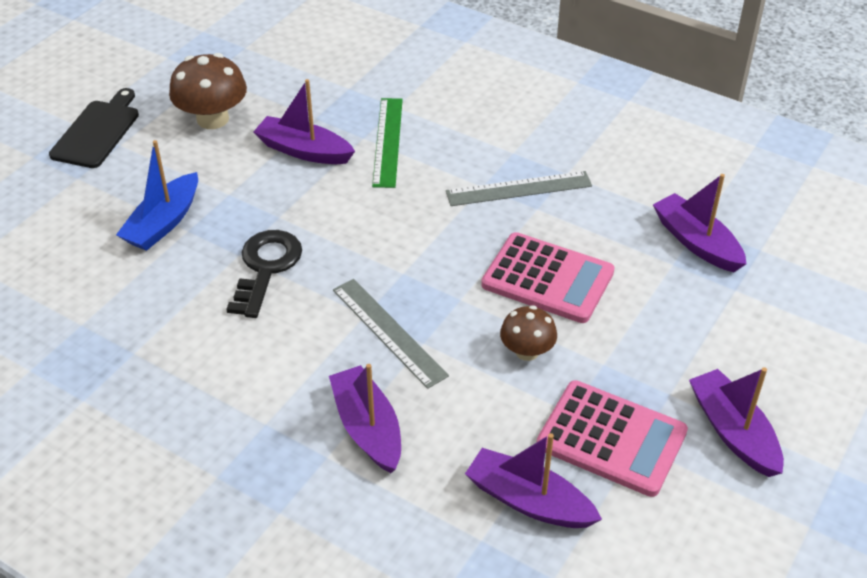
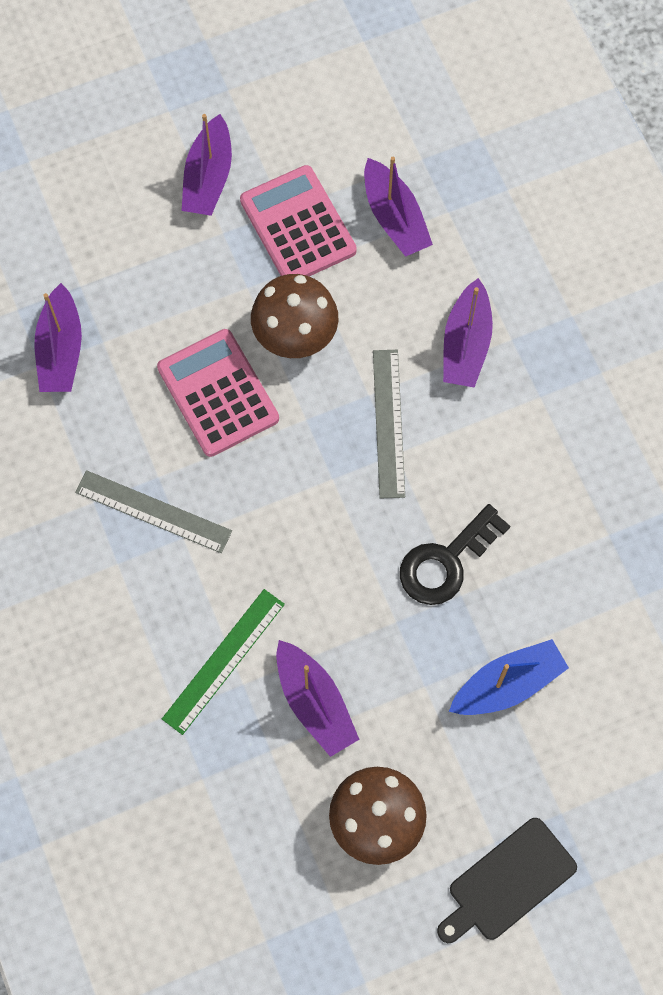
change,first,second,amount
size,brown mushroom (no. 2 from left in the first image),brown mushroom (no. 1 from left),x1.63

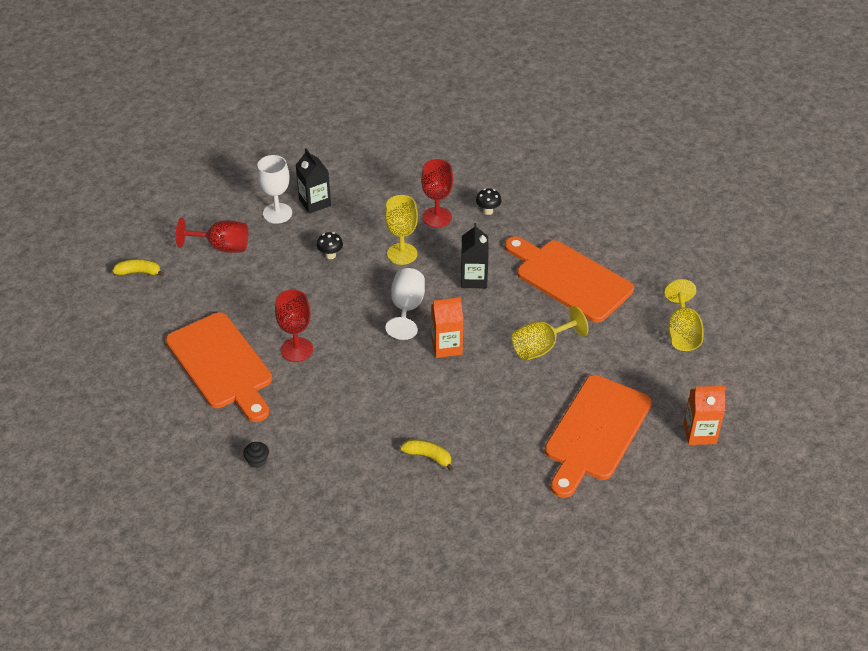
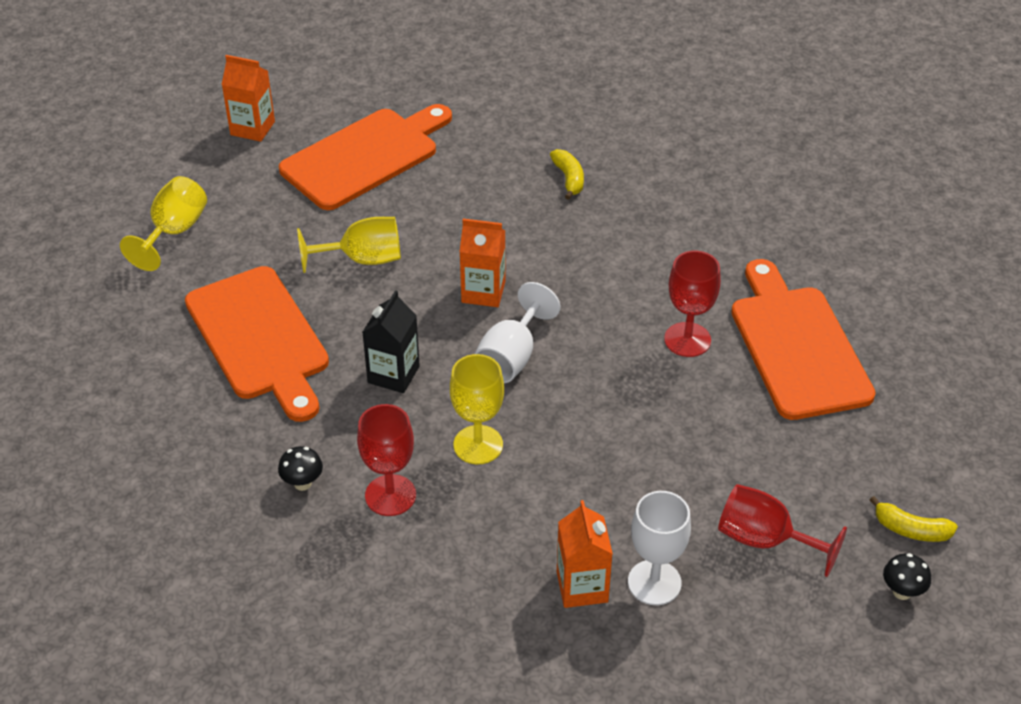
change,first,second,amount
spun,yellow banana (no. 2 from left in the first image),yellow banana (no. 1 from left),150 degrees counterclockwise
colour,black carton (no. 1 from left),orange carton (no. 3 from left),
relocated,black mushroom (no. 1 from left in the first image),black mushroom (no. 2 from left),
missing,black cupcake,,

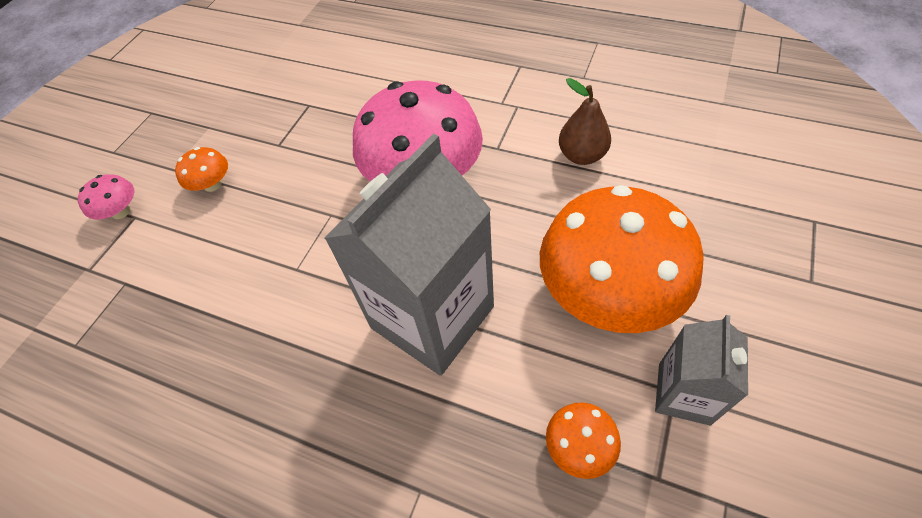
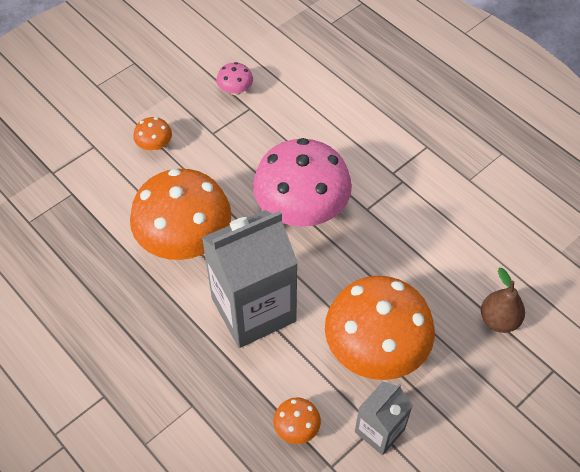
change,first,second,amount
appeared,,orange mushroom (no. 2 from left),
relocated,pink mushroom (no. 1 from left),,
relocated,brown pear,,

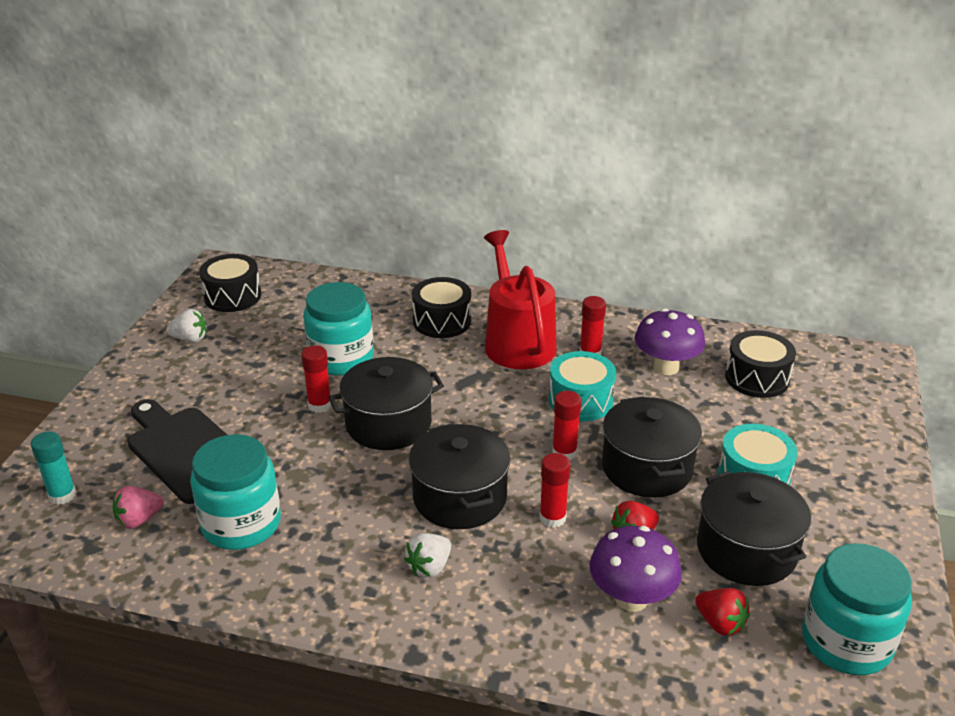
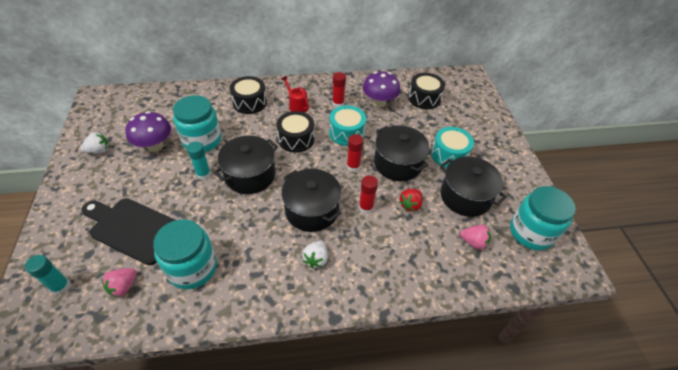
change,first,second,amount
relocated,purple mushroom (no. 1 from left),,
colour,red glue stick (no. 1 from left),turquoise glue stick (no. 2 from left),
relocated,black drum (no. 1 from left in the first image),black drum (no. 2 from left),
size,red watering can,,x0.48
colour,red strawberry (no. 2 from left),pink strawberry (no. 2 from left),

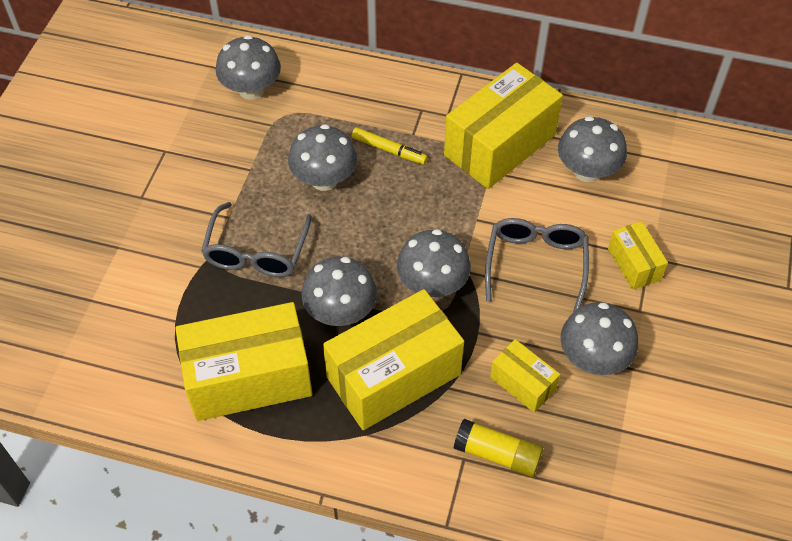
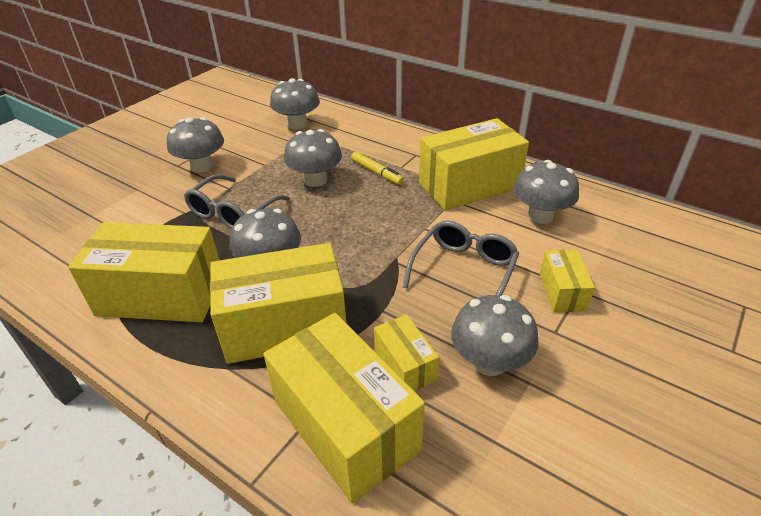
change,first,second,amount
relocated,grey mushroom (no. 4 from left in the first image),grey mushroom (no. 1 from left),
exchanged,yellow glue stick,yellow box (no. 3 from left),

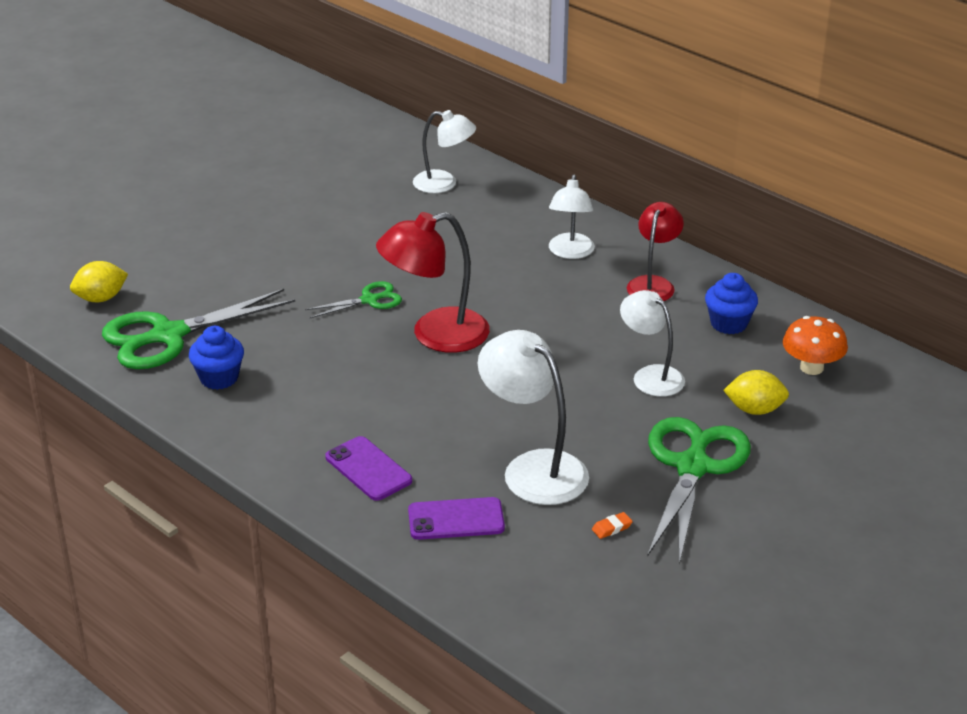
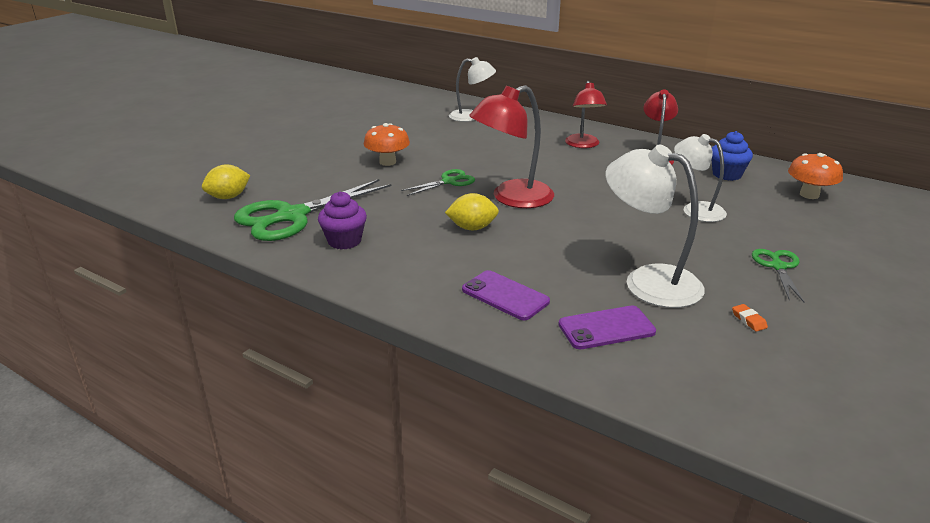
change,first,second,amount
colour,blue cupcake (no. 1 from left),purple cupcake,
appeared,,orange mushroom (no. 1 from left),
relocated,yellow lemon (no. 2 from left),,
colour,white lamp (no. 3 from left),red lamp (no. 2 from left),
spun,orange eraser,,75 degrees counterclockwise
size,green scissors (no. 3 from left),,x0.51

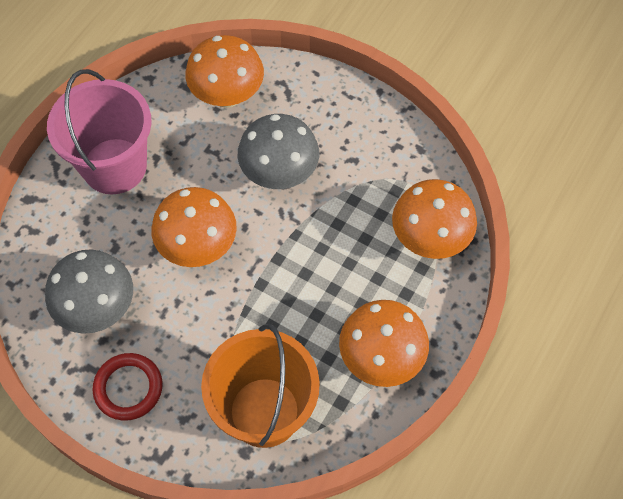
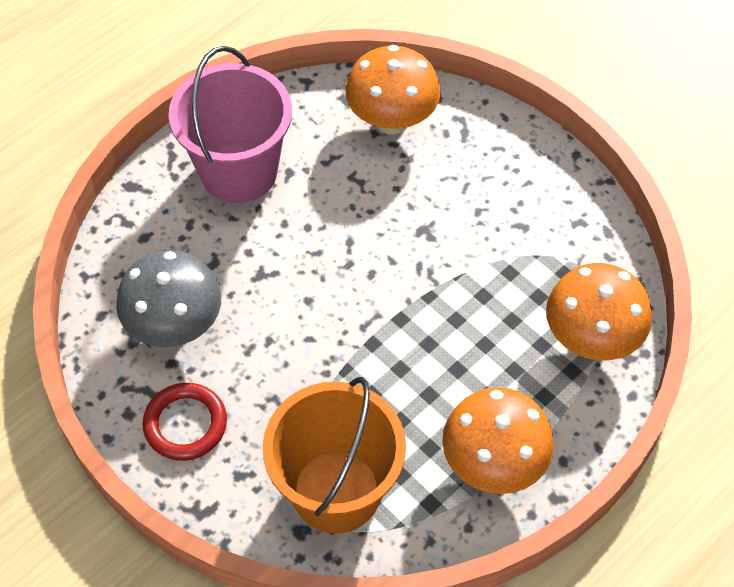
change,first,second,amount
missing,orange mushroom (no. 1 from left),,
missing,grey mushroom (no. 2 from left),,

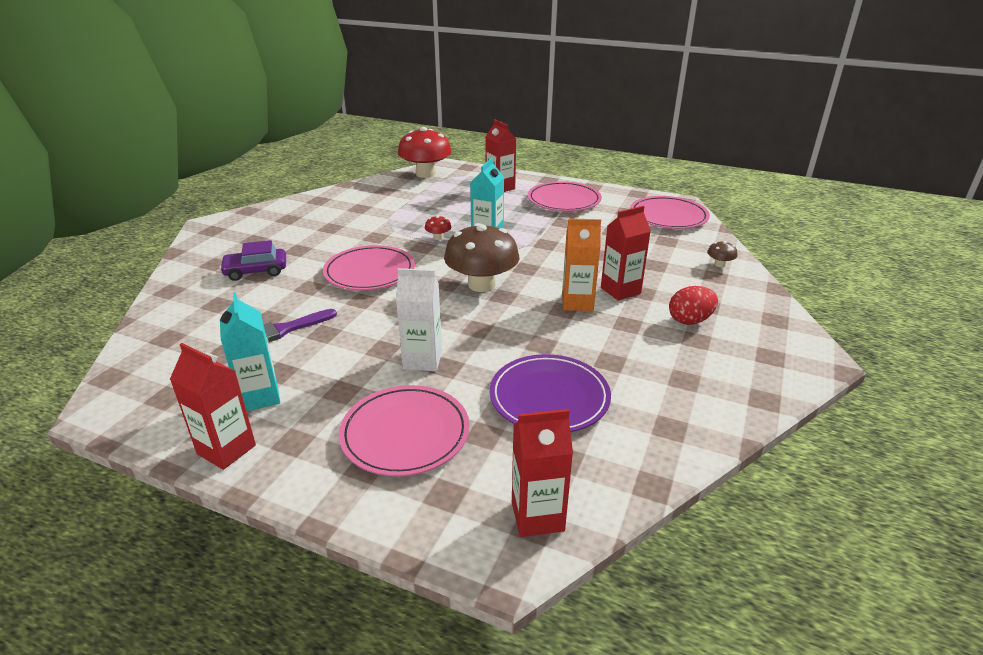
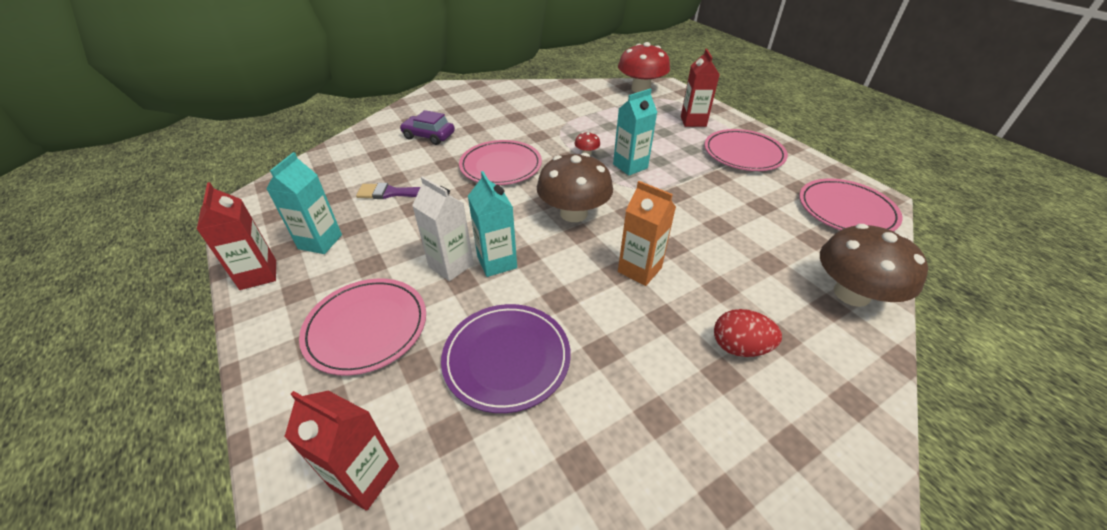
change,first,second,amount
appeared,,turquoise carton (no. 2 from left),
size,brown mushroom (no. 2 from left),,x2.43
missing,red carton (no. 4 from left),,

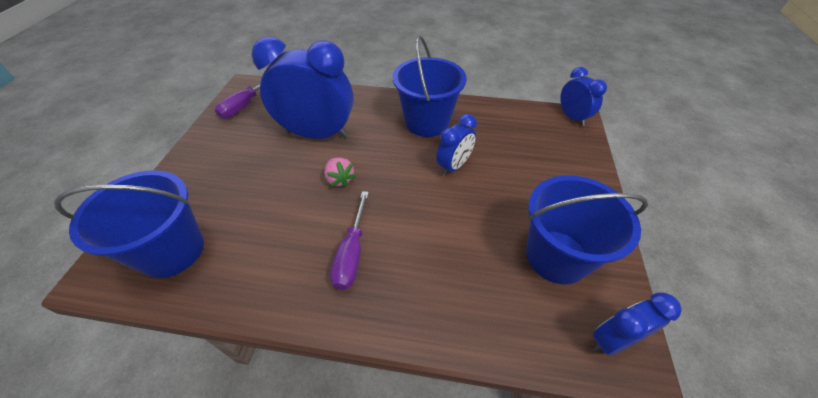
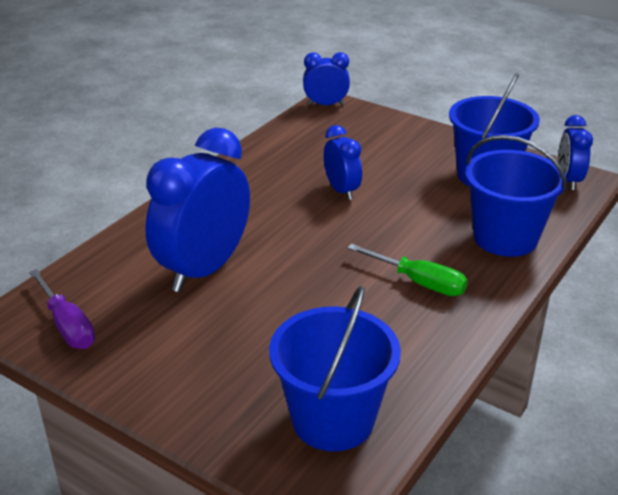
change,first,second,amount
colour,purple screwdriver (no. 2 from left),green screwdriver,
relocated,blue bucket (no. 2 from left in the first image),blue bucket (no. 3 from left),
missing,pink strawberry,,

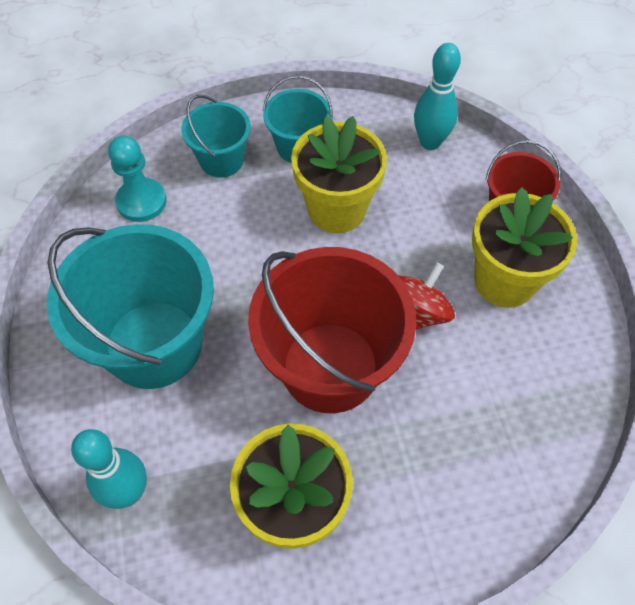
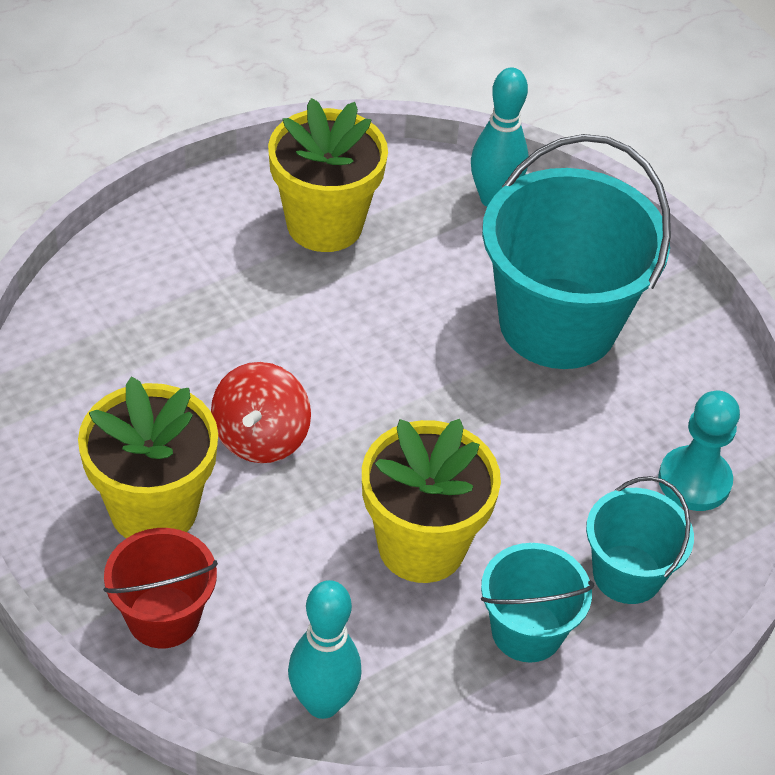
change,first,second,amount
missing,red bucket (no. 1 from left),,

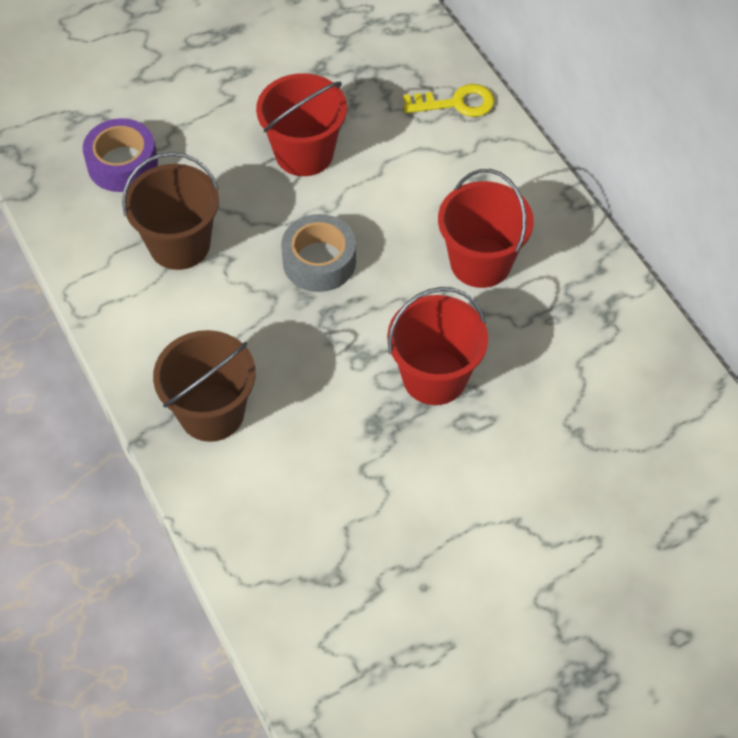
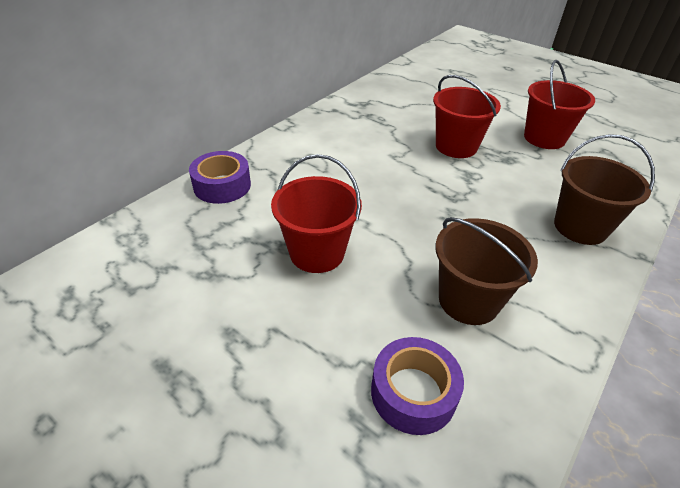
change,first,second,amount
exchanged,yellow key,purple tape (no. 1 from left),
relocated,red bucket (no. 3 from left),,
missing,grey tape,,

